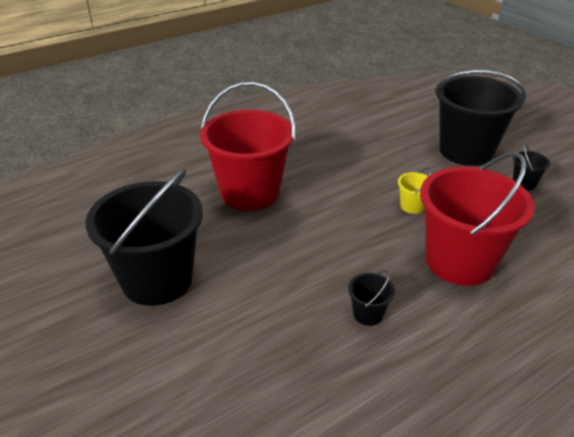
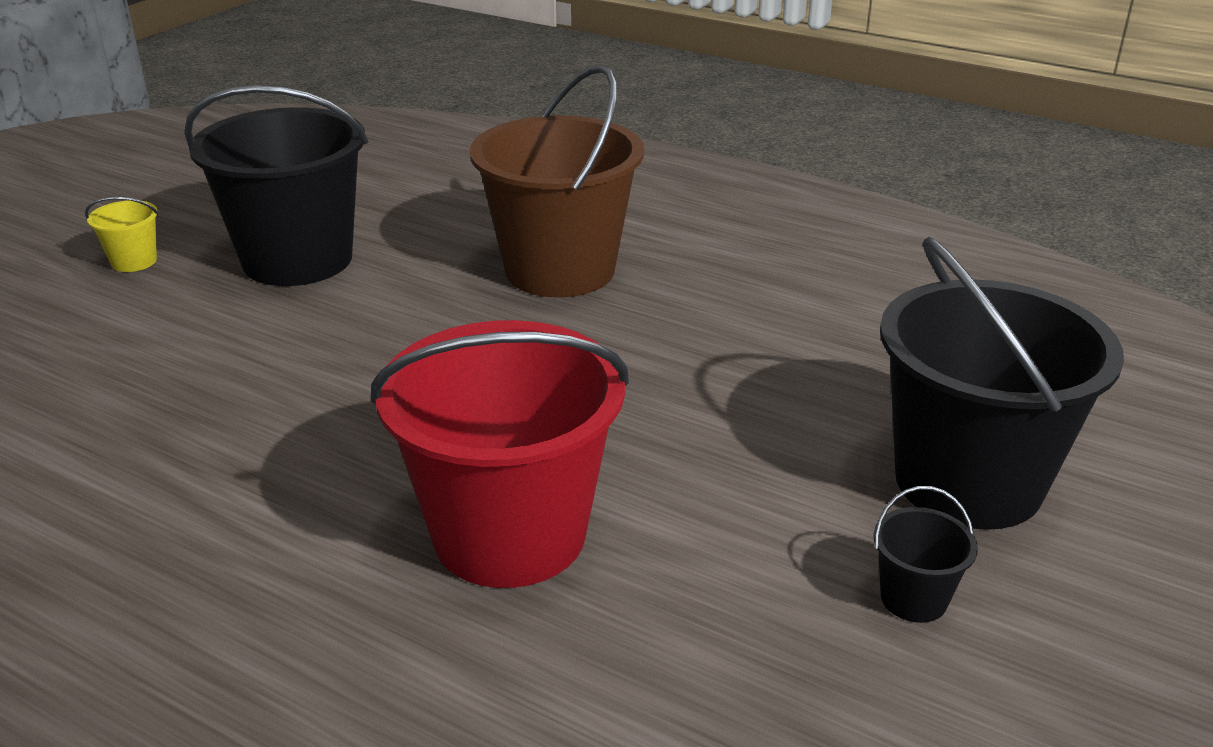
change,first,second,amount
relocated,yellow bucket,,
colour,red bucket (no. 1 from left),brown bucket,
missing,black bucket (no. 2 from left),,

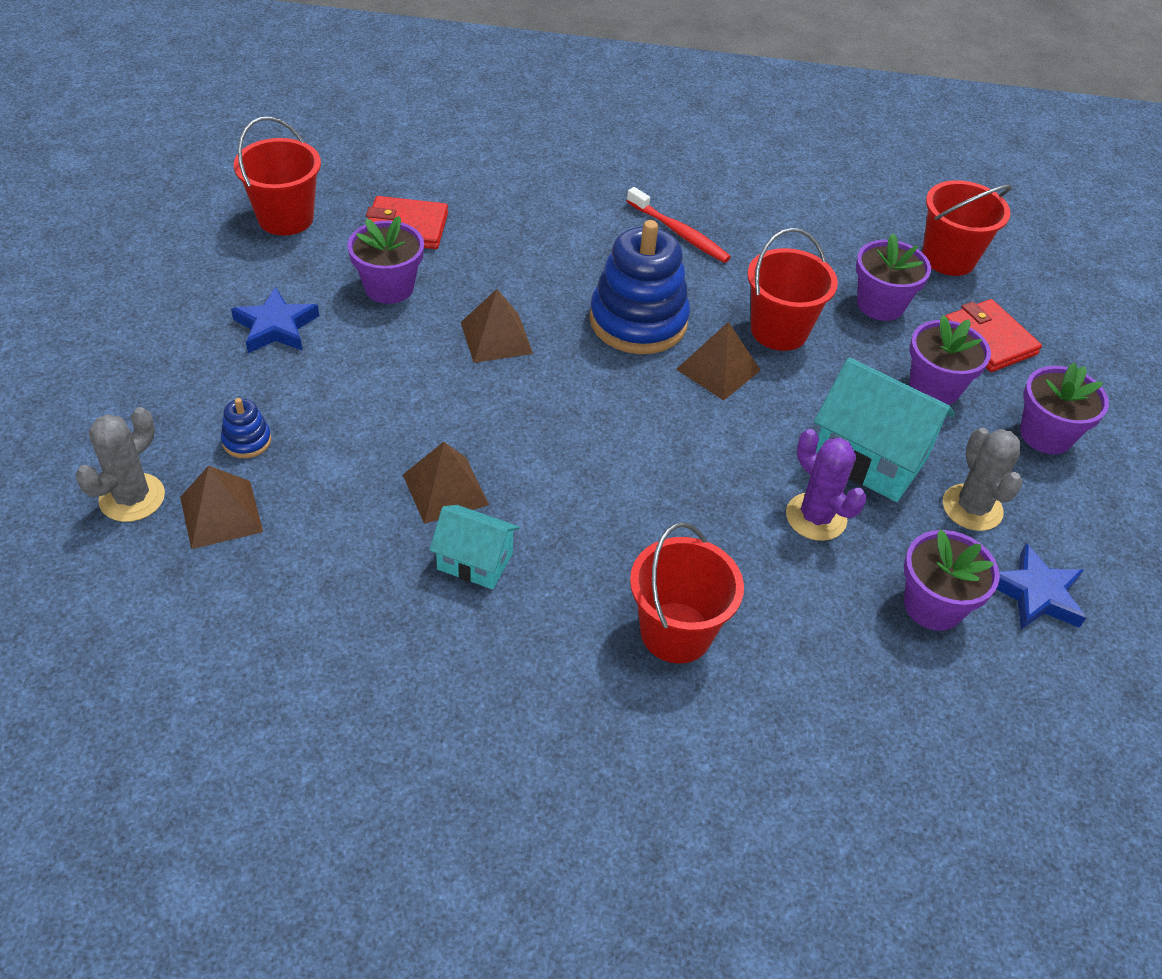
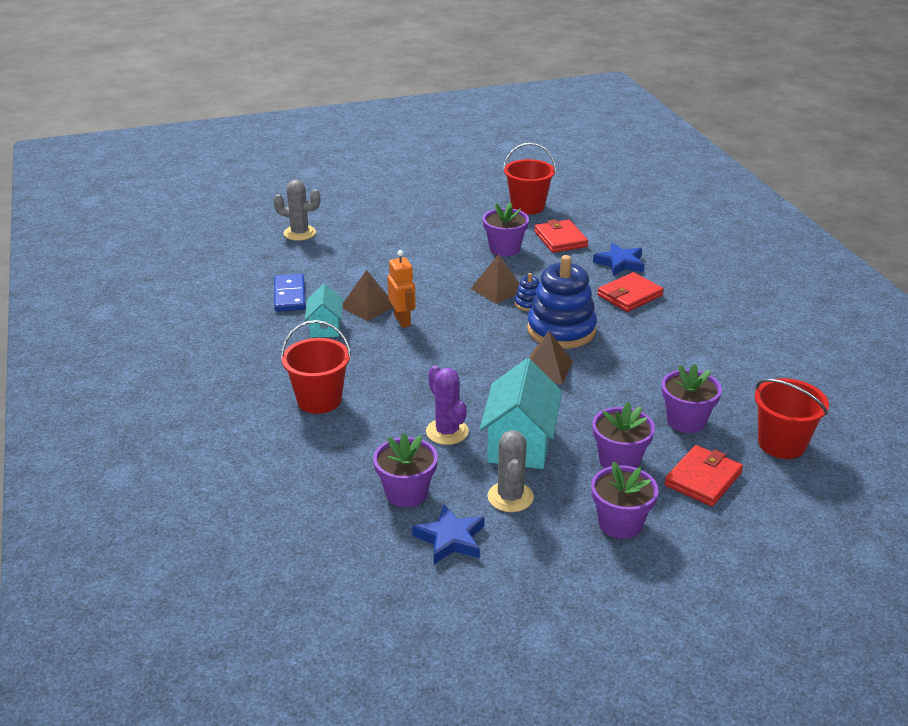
change,first,second,amount
appeared,,blue domino,
appeared,,orange robot,
spun,purple cactus,,60 degrees counterclockwise
spun,grey cactus (no. 2 from left),,60 degrees counterclockwise
relocated,blue stacking toy (no. 1 from left),,
relocated,blue star (no. 1 from left in the first image),blue star (no. 2 from left),
appeared,,red wallet (no. 2 from left),
missing,brown pyramid (no. 1 from left),,
missing,red toothbrush,,
missing,red bucket (no. 3 from left),,

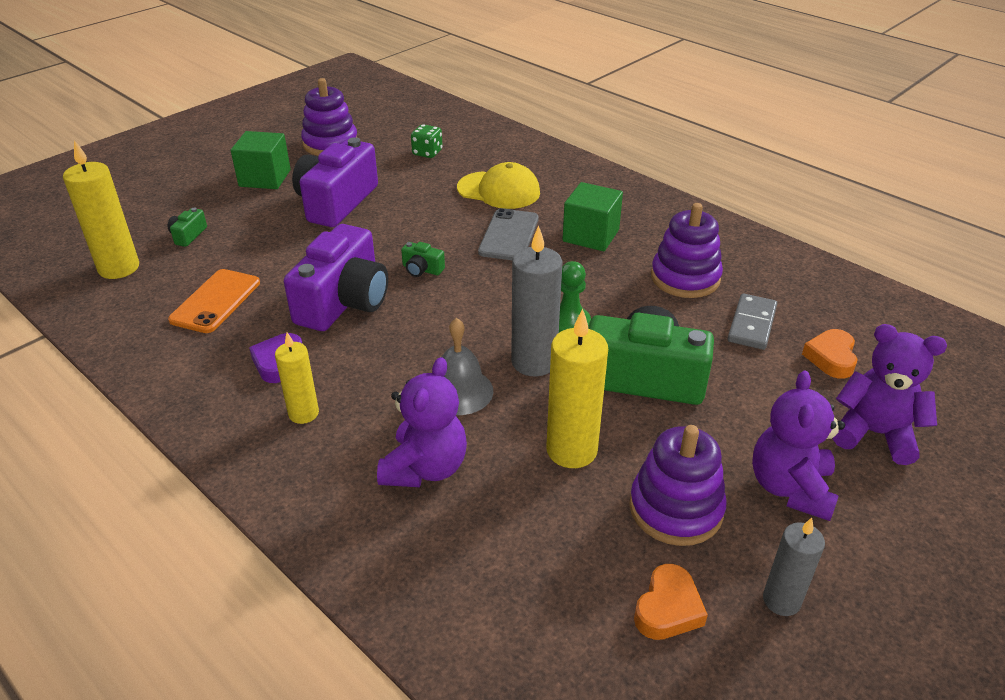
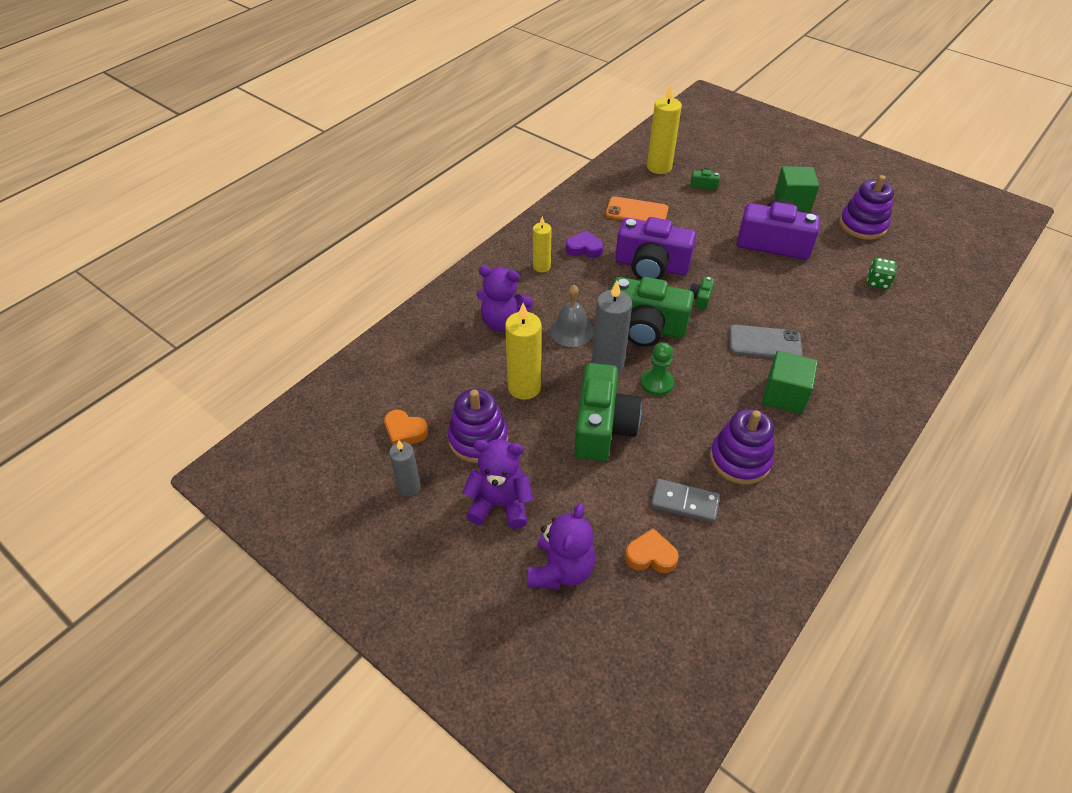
change,first,second,amount
appeared,,green camera (no. 2 from left),
missing,yellow cap,,

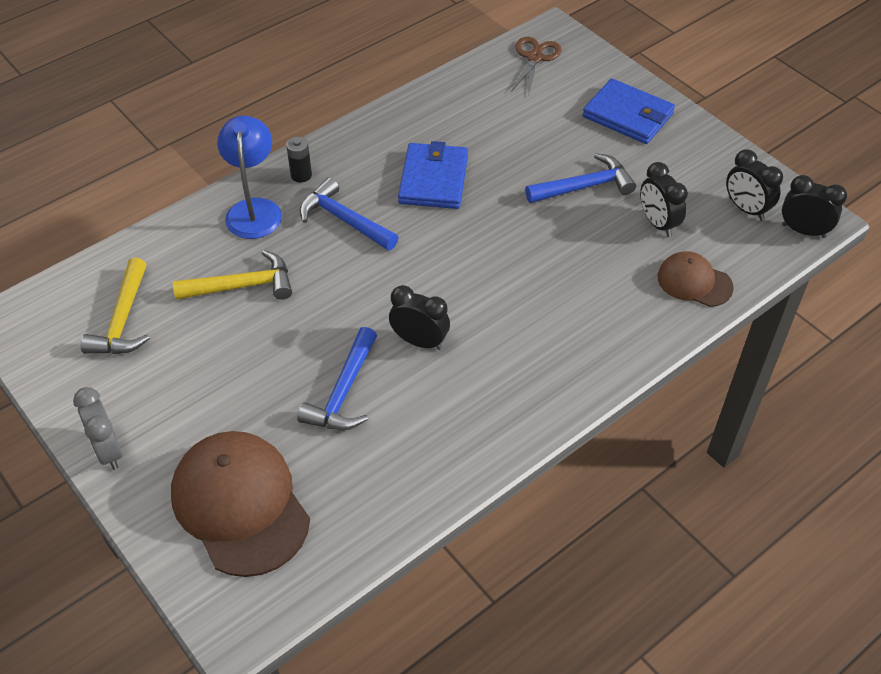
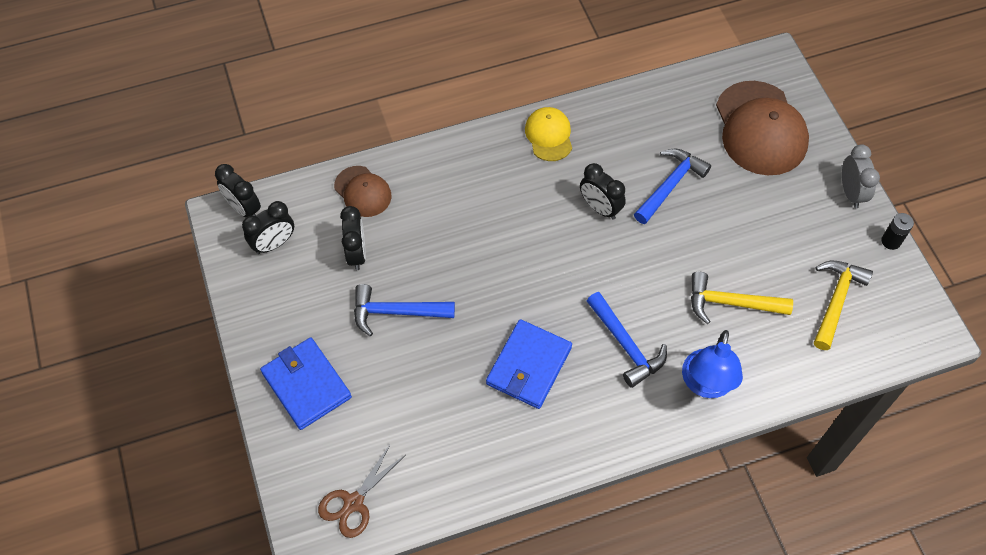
change,first,second,amount
spun,black clock (no. 3 from left in the first image),black clock (no. 2 from left),75 degrees clockwise
appeared,,yellow cap,
relocated,black battery,,

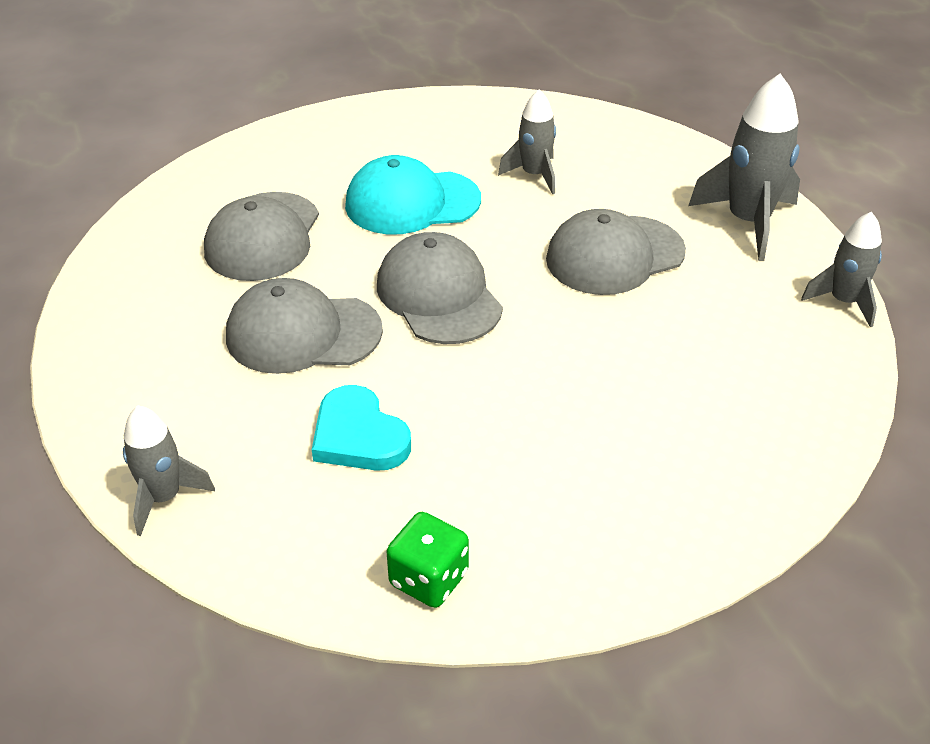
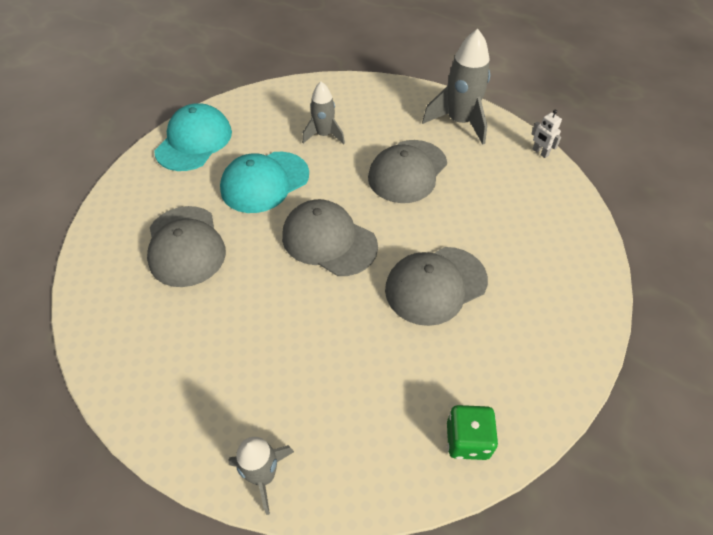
change,first,second,amount
appeared,,turquoise cap (no. 1 from left),
relocated,grey cap (no. 2 from left in the first image),grey cap (no. 4 from left),
exchanged,grey rocket (no. 4 from left),white robot,
missing,turquoise heart,,

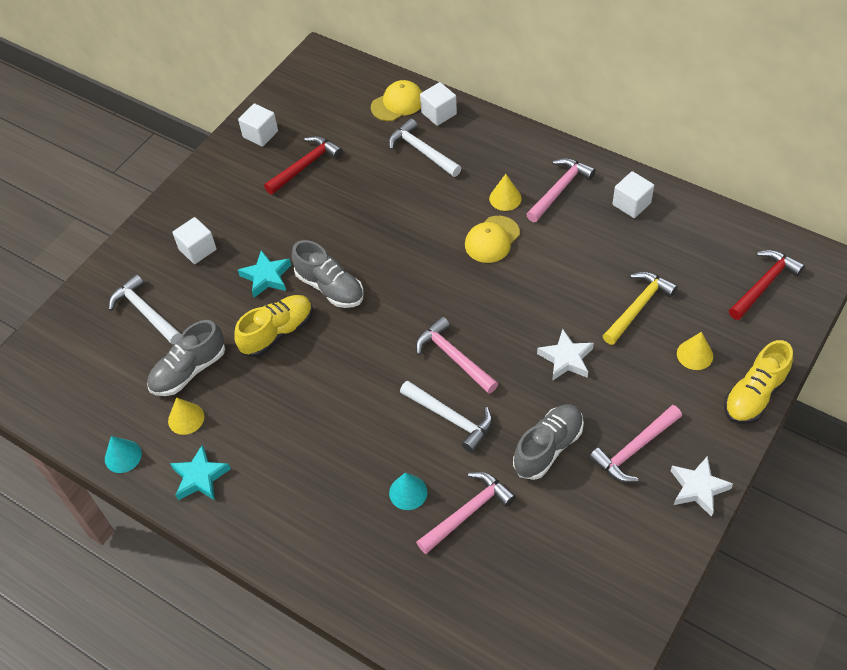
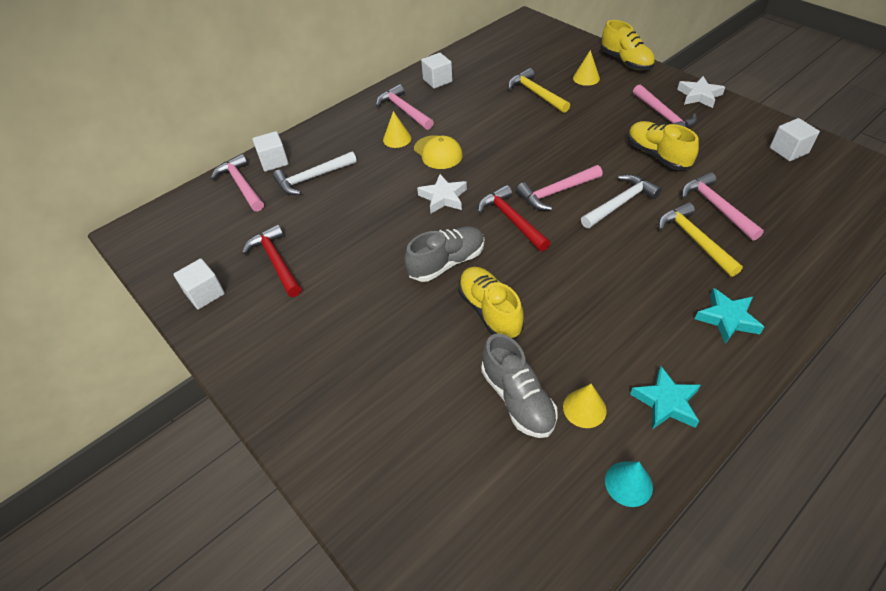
change,first,second,amount
exchanged,yellow cap (no. 1 from left),pink hammer (no. 1 from left),
relocated,white star (no. 1 from left),,
relocated,red hammer (no. 2 from left),,
colour,grey shoe (no. 3 from left),yellow shoe (no. 3 from left),
exchanged,turquoise cone (no. 2 from left),yellow hammer (no. 2 from left),
relocated,turquoise star (no. 2 from left),,
relocated,white cube (no. 1 from left in the first image),white cube (no. 4 from left),
missing,white hammer (no. 1 from left),,

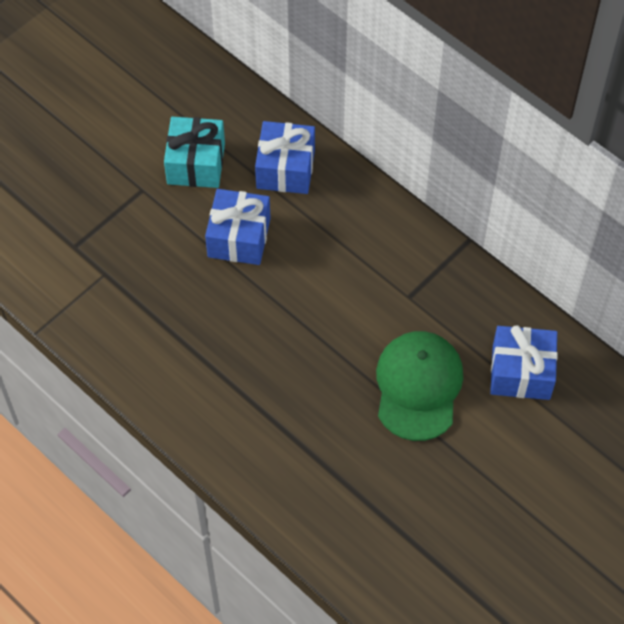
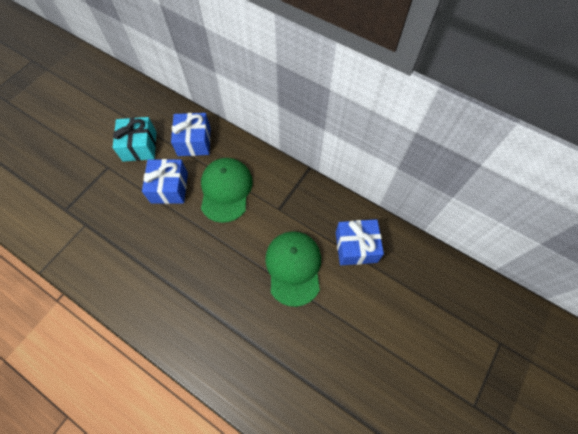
change,first,second,amount
appeared,,green cap (no. 1 from left),

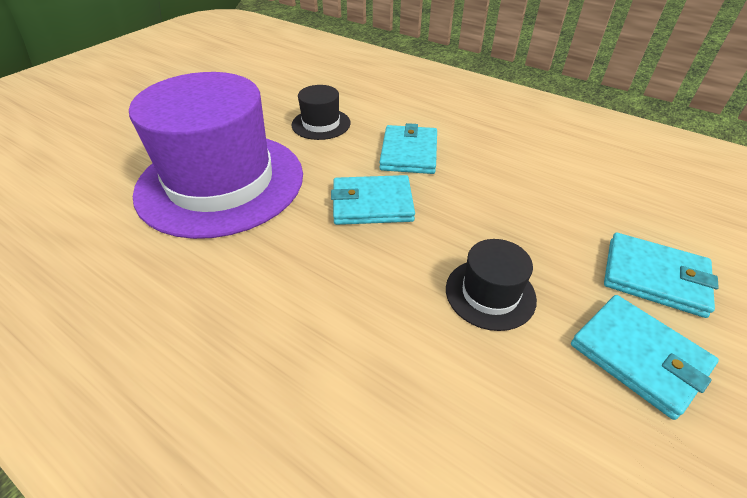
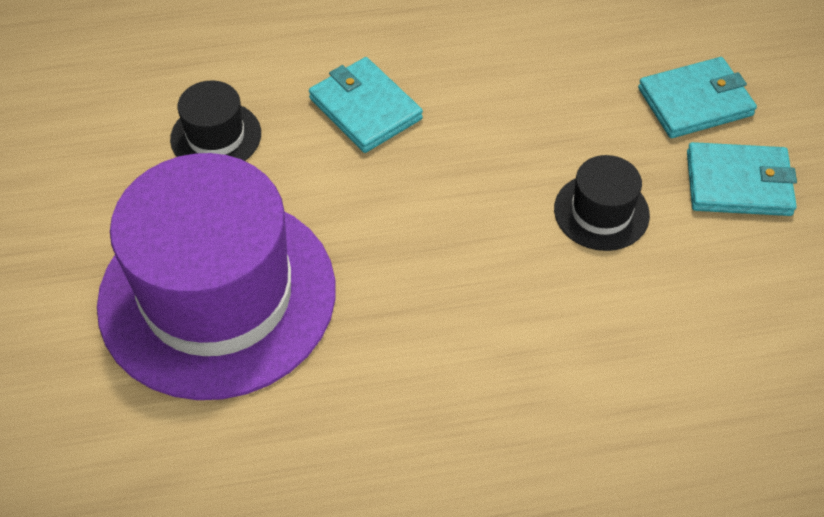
change,first,second,amount
missing,turquoise wallet (no. 1 from left),,

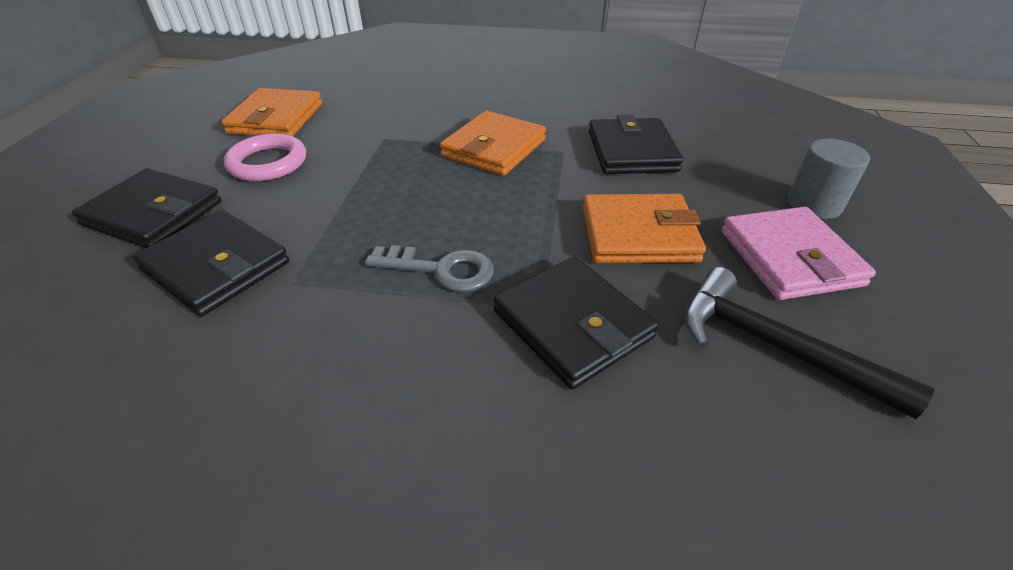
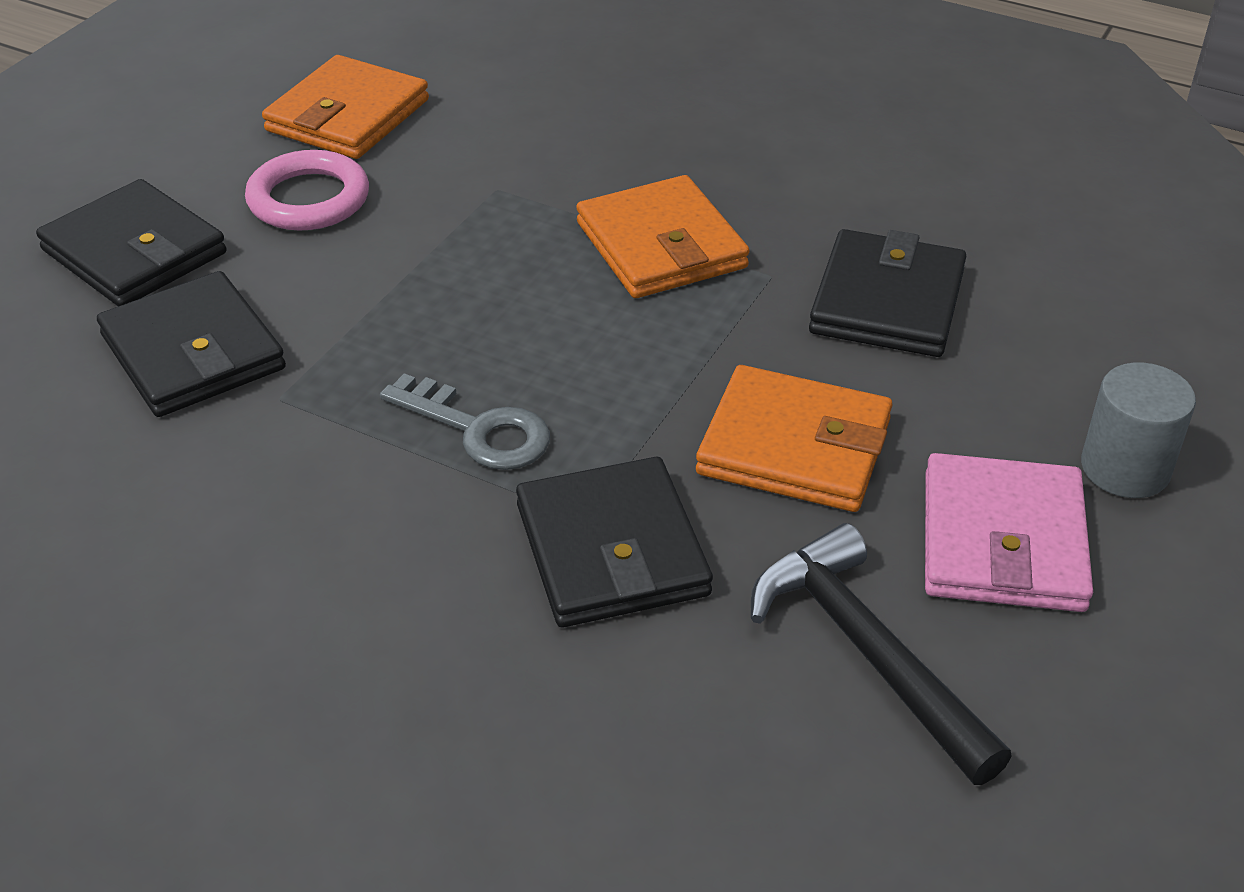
change,first,second,amount
spun,orange wallet (no. 2 from left),,75 degrees counterclockwise

